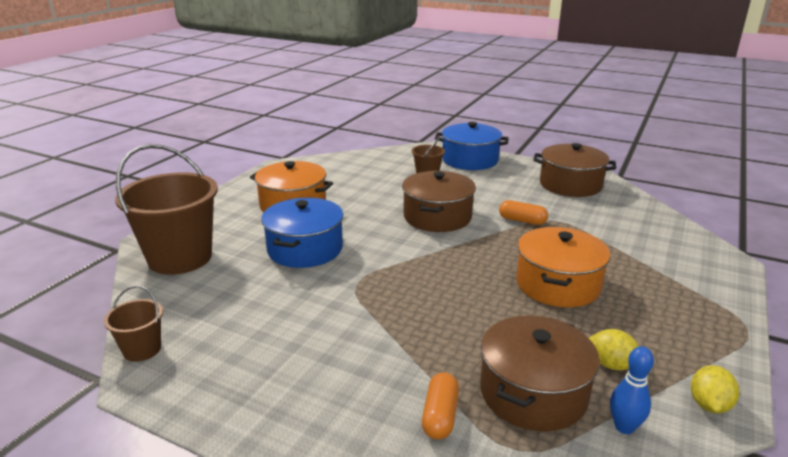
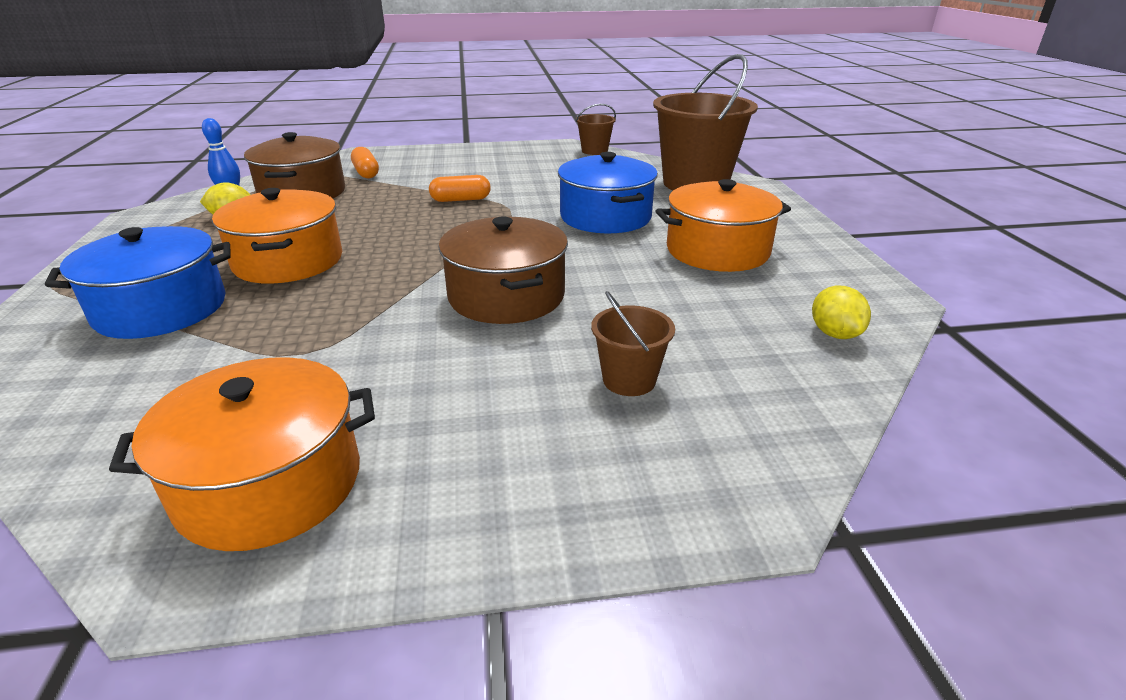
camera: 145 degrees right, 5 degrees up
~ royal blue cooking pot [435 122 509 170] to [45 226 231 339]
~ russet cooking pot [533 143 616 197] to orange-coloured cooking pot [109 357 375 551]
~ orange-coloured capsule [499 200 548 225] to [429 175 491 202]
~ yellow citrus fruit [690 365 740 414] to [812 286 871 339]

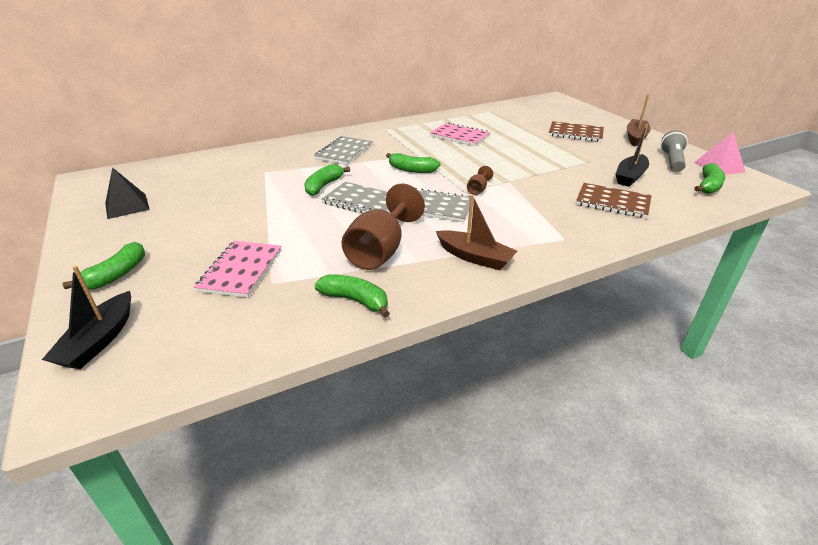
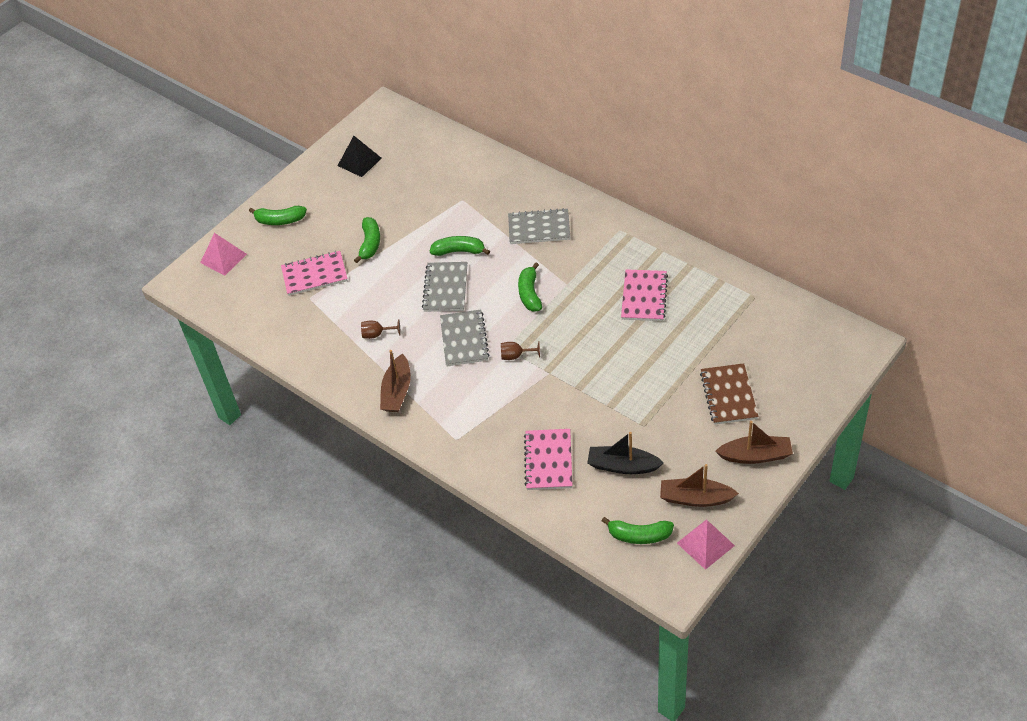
camera: 70 degrees right, 15 degrees up
~ black toy boat [42 266 131 369] to rose-pink pyramid shape [200 233 247 276]
~ emerald banana [314 274 390 318] to [354 217 380 263]
~ russet wine glass [341 184 425 270] = [361 319 401 339] x0.45
~ russet notepad [576 183 651 218] to rose-pink notepad [524 429 572 490]
~ ash-grey torch [661 130 688 172] to russet toy boat [660 464 739 507]

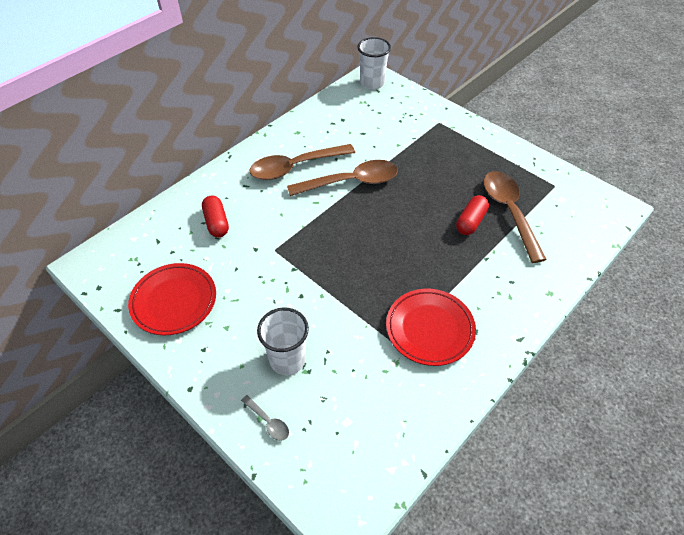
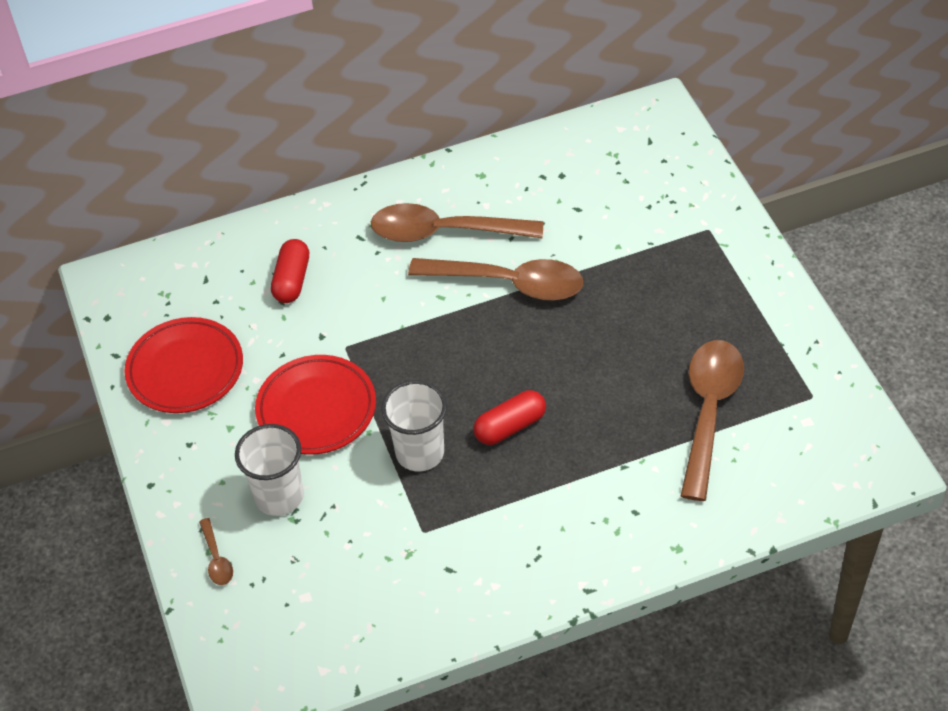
camera: 30 degrees right, 0 degrees up
~ ash-grey teaspoon [241 395 289 441] to russet teaspoon [199 518 233 585]
~ scarlet dinner plate [386 289 476 366] to [255 355 376 455]
~ snow-white beaker [357 37 391 90] to [381 380 447 471]
~ scarlet capsule [456 195 489 235] to [473 390 546 445]

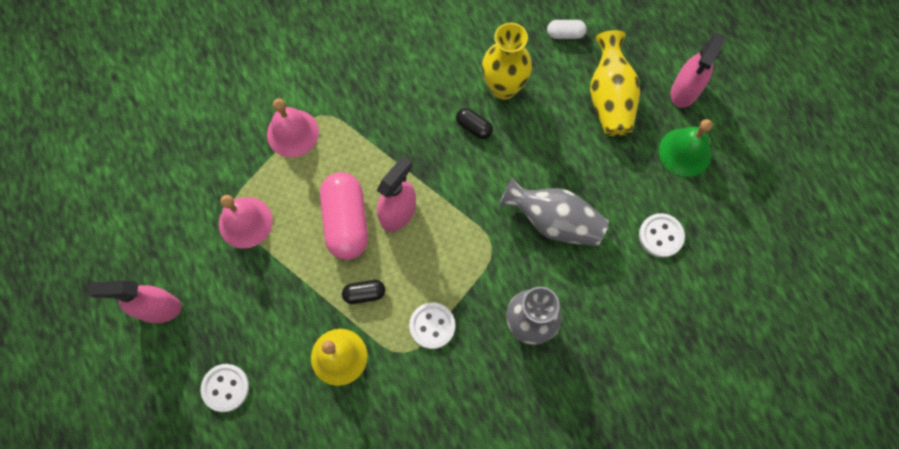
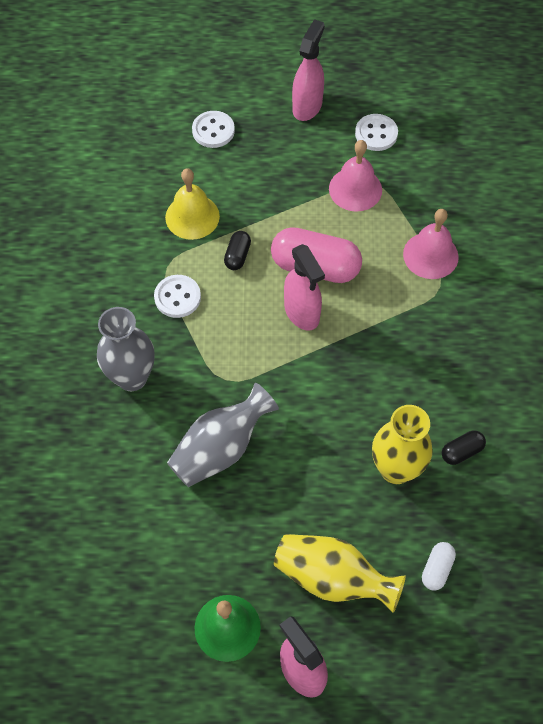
camera: 115 degrees right, 10 degrees down
~ snow-white shirt button [639 213 685 258] to [355 114 398 151]
~ black capsule [456 108 493 139] to [442 431 486 465]

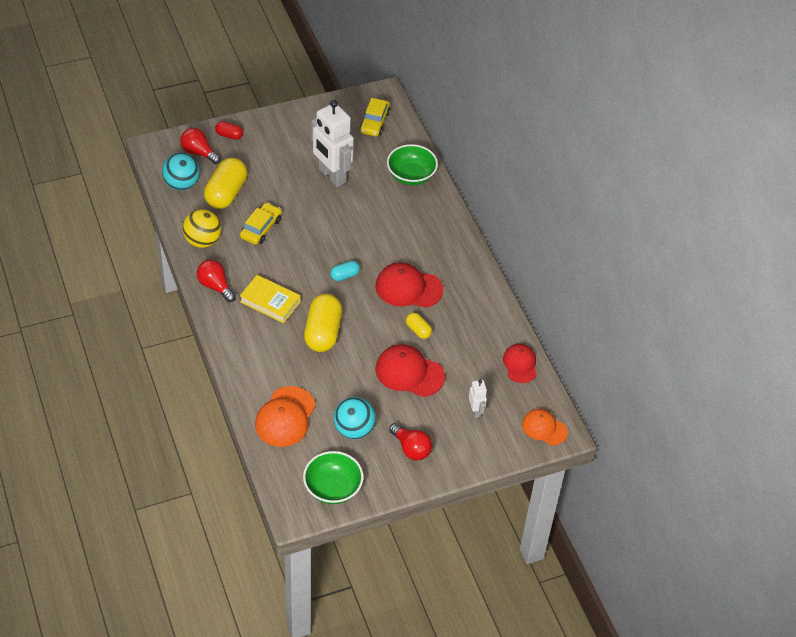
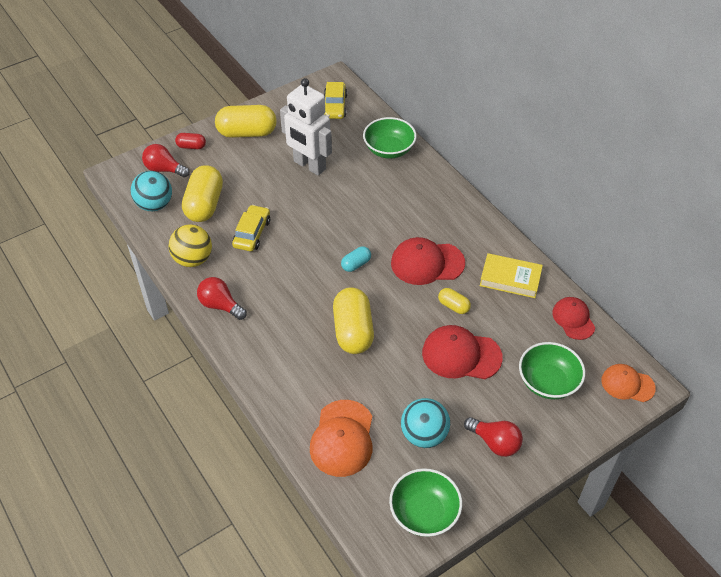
camera: 10 degrees left, 0 degrees up
+ yellow capsule [215 105 277 138]
~ yellow hardback [240 275 301 323] to [480 253 543 298]
~ snow-white toy robot [469 380 487 418] to emerald serving bowl [519 342 585 399]

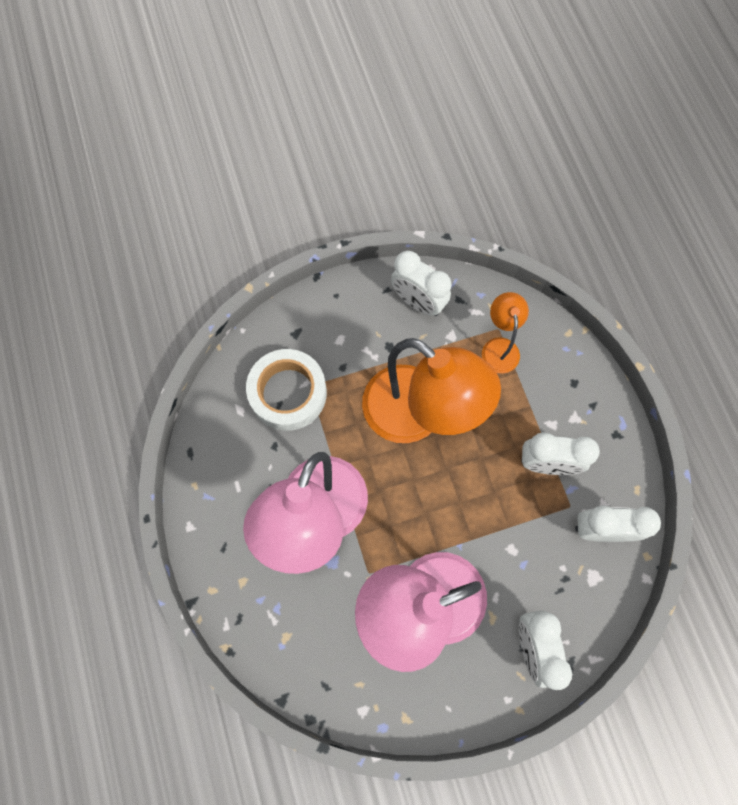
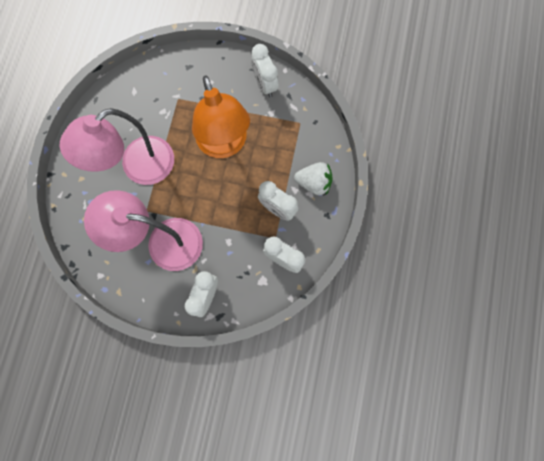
camera: 30 degrees right, 5 degrees up
+ snow-white strawberry [294 162 333 195]
- snow-white roll of tape [246 349 327 431]
- orange-coloured lamp [482 292 529 373]

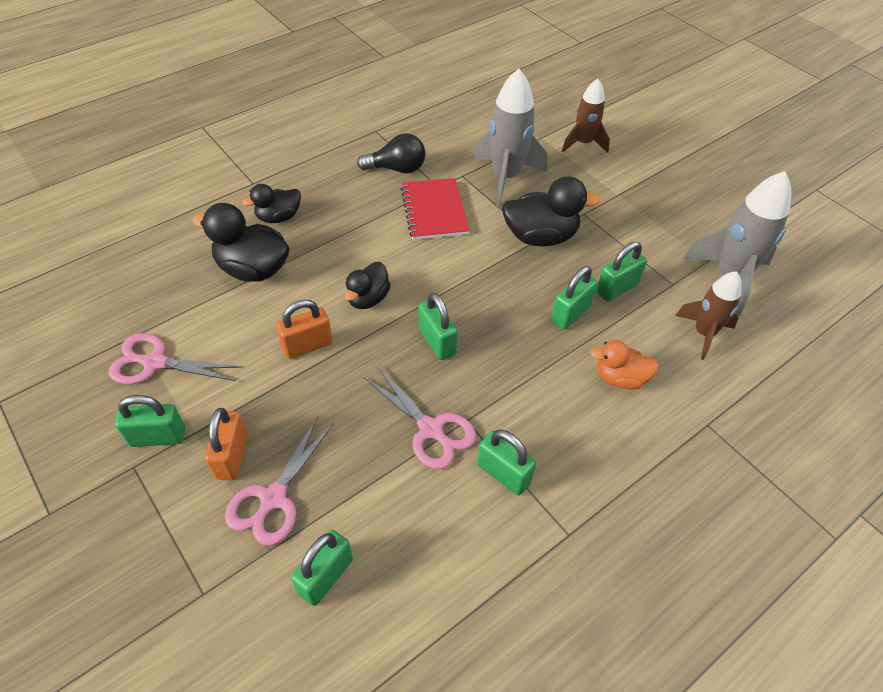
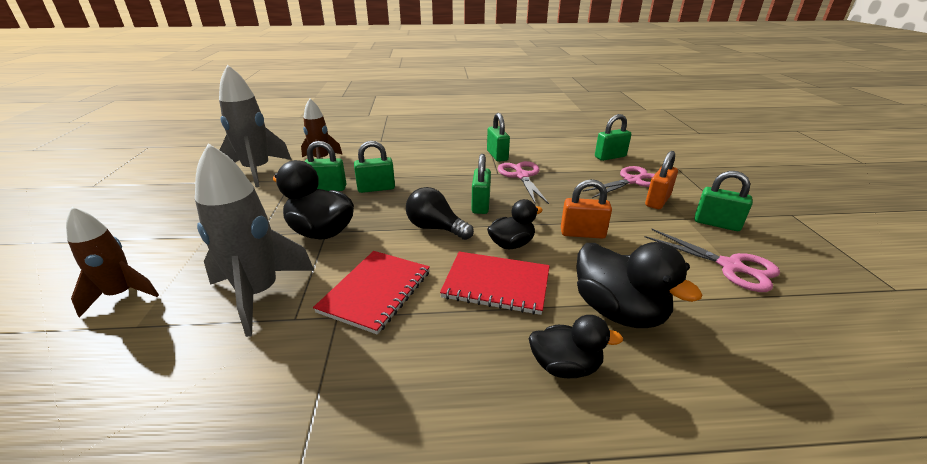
camera: 145 degrees left, 20 degrees down
~ black lightbulb [357 133 425 173] to [406 187 474 240]
+ scarlet notepad [440 252 550 315]
- orange-coloured toy duck [590 340 659 390]

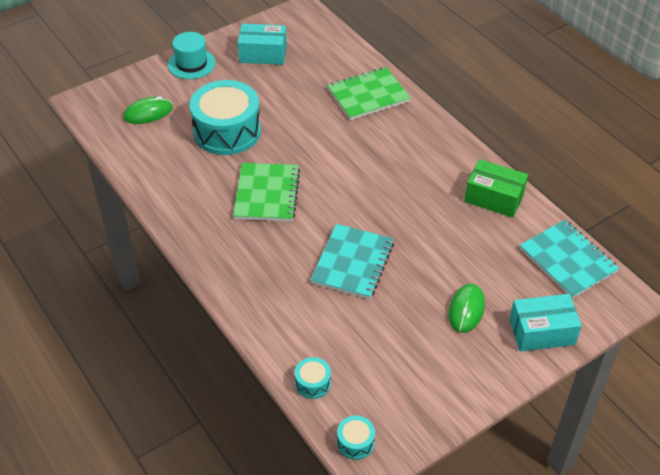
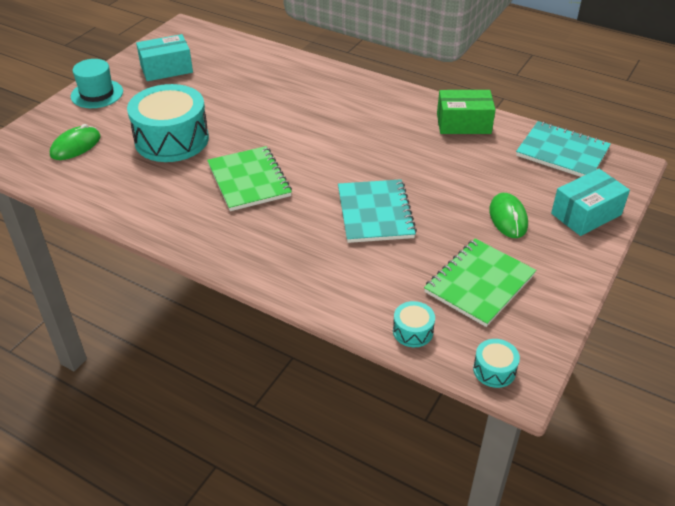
camera: 25 degrees left, 5 degrees down
~ emerald notepad [327 67 411 120] to [424 239 536 327]

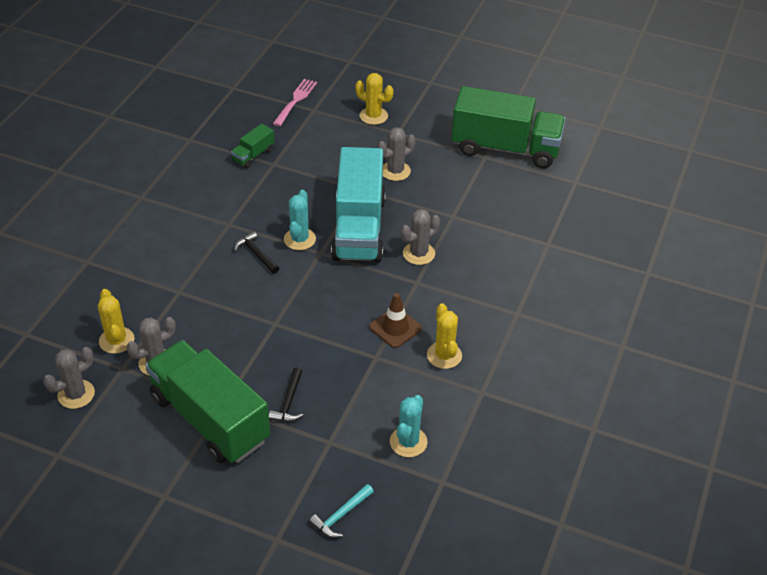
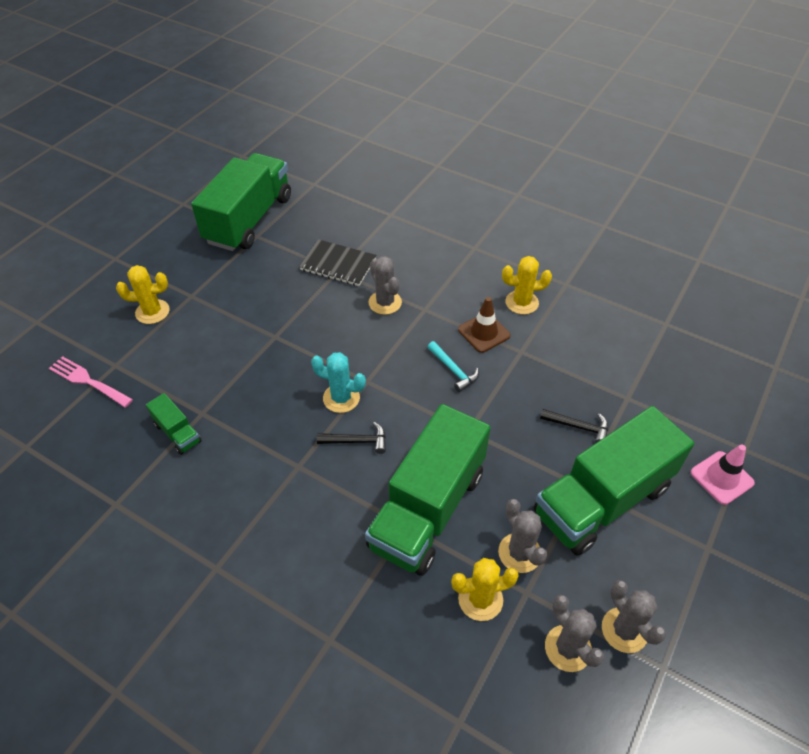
camera: 80 degrees left, 5 degrees up
~ yellow prickly plant [355 73 393 125] = [116 265 170 324] 45 degrees clockwise
+ black notepad [299 239 376 286]
~ black carpenter's hammer [234 231 279 274] = [317 422 386 454] 150 degrees counterclockwise
+ emerald lorry [365 404 491 576]
~ aqua carpenter's hammer [309 484 374 538] to [428 341 479 392]
~ ash-grey prickly plant [377 127 416 181] to [602 580 666 653]
+ rose-pink traffic cone [691 444 755 505]
- aqua lorry [331 147 386 262]
- aqua prickly plant [390 395 427 457]

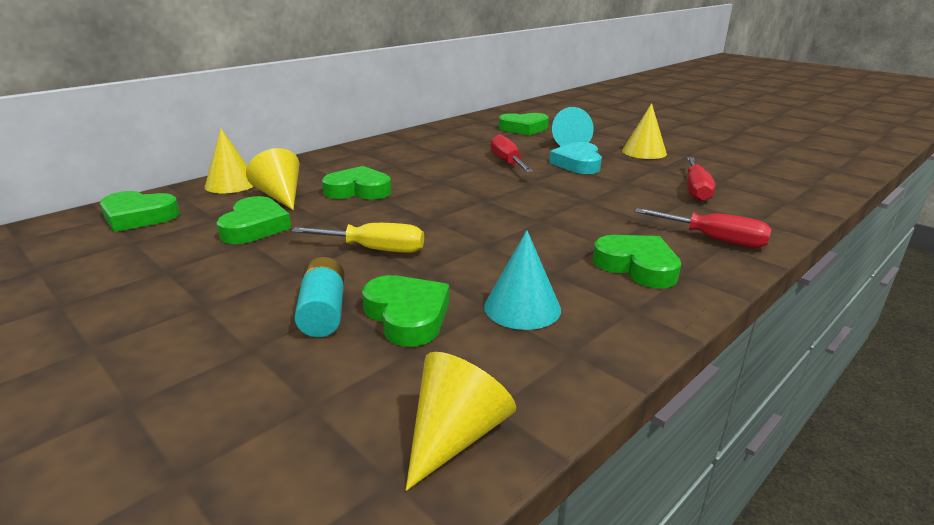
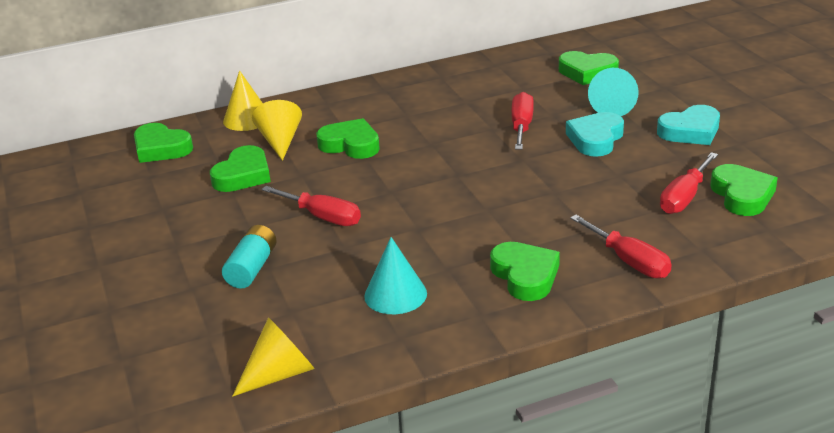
camera: 25 degrees right, 5 degrees up
~ yellow hand screwdriver [291 223 424 253] to scarlet hand screwdriver [261 186 361 226]
~ yellow solid cone [622 103 667 159] to aqua heart [657 105 720 145]
~ emerald heart [362 275 450 347] to [710 164 778 216]

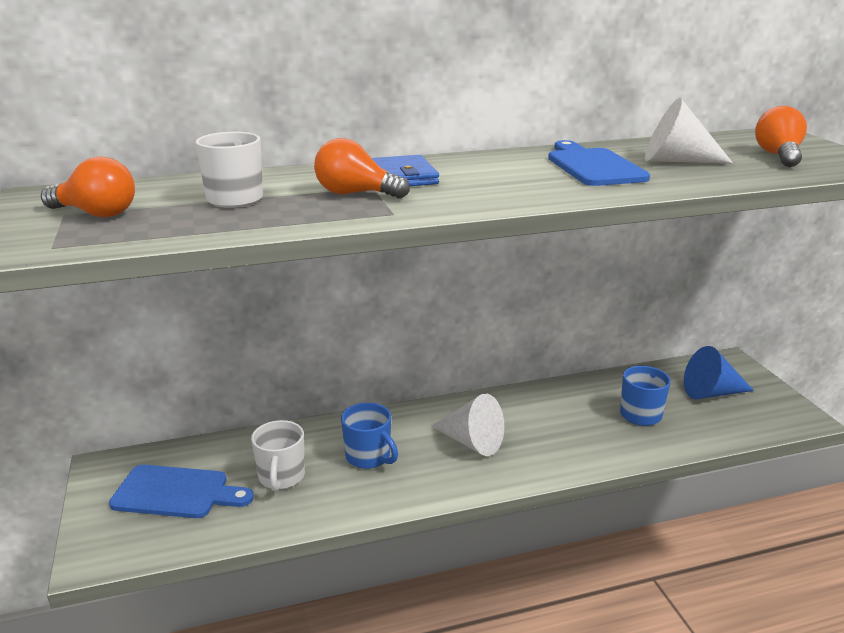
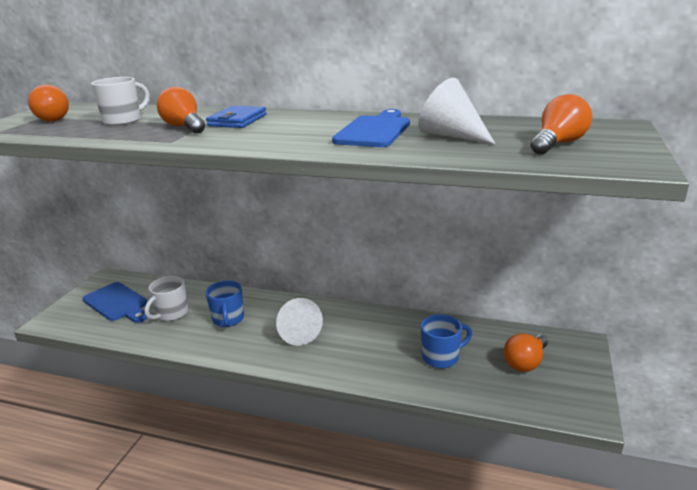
camera: 35 degrees right, 0 degrees up
~ royal blue solid cone [684 346 754 399] to orange-coloured lightbulb [503 334 548 372]

